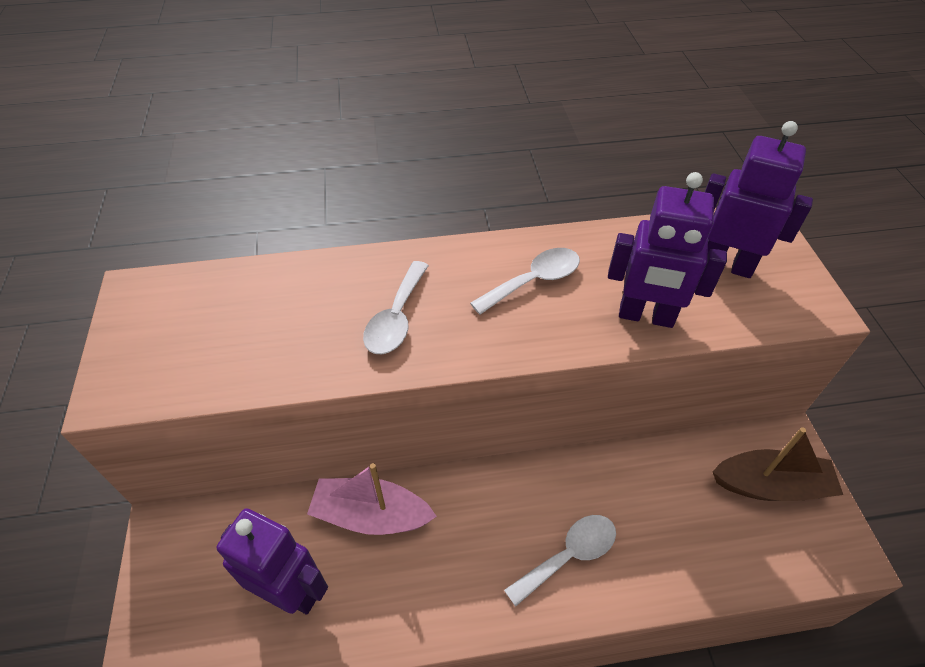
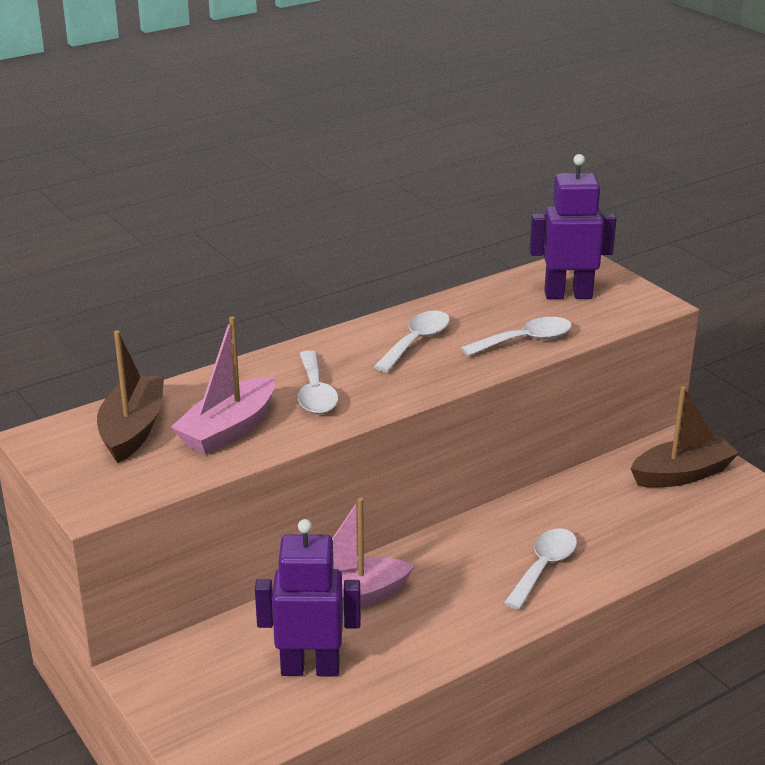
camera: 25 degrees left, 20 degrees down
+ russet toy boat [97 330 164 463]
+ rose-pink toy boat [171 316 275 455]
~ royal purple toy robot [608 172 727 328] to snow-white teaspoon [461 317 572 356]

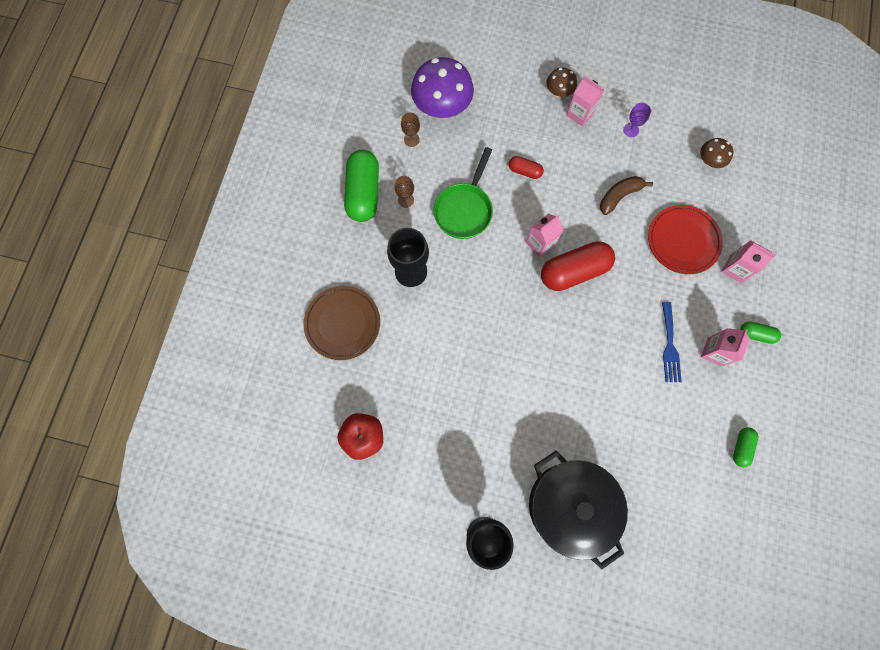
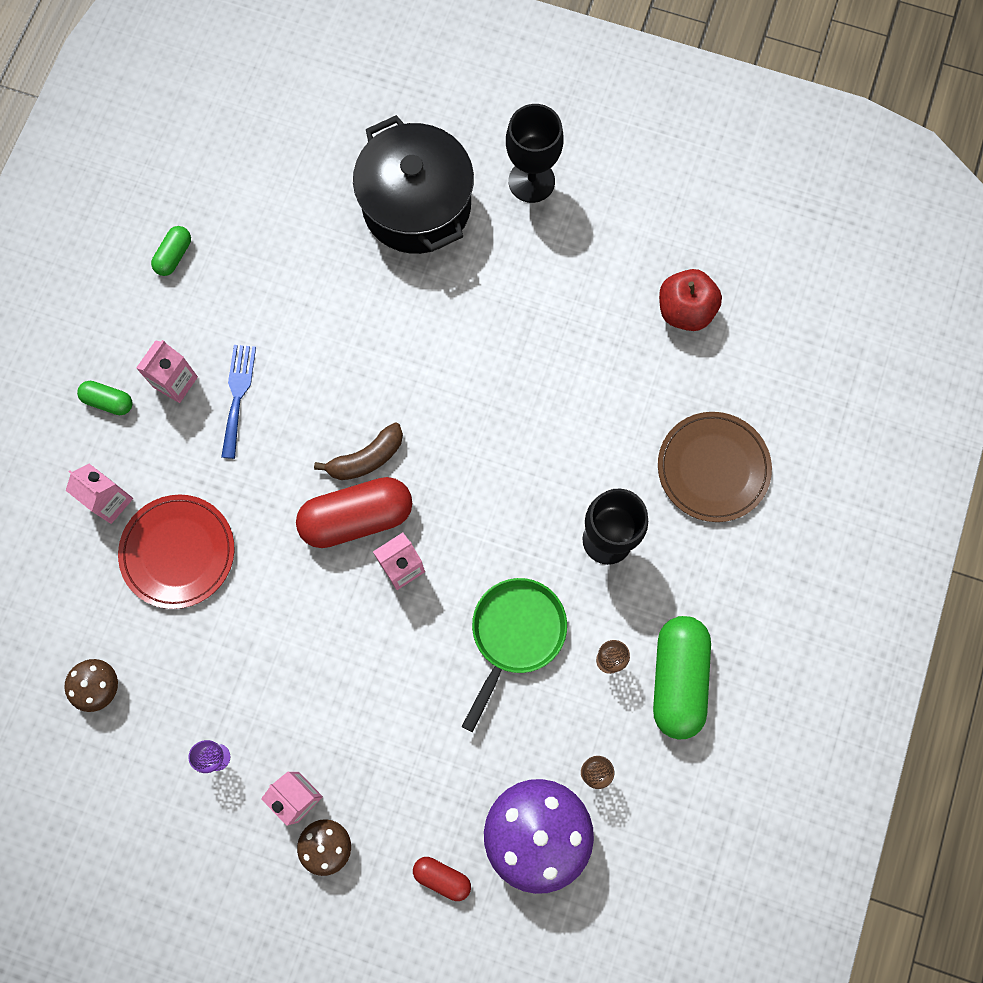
camera: 175 degrees left, 0 degrees up
~ russet banana [600 176 653 215] to [314 422 403 480]
~ scarlet capsule [509 156 544 179] to [413 857 471 901]

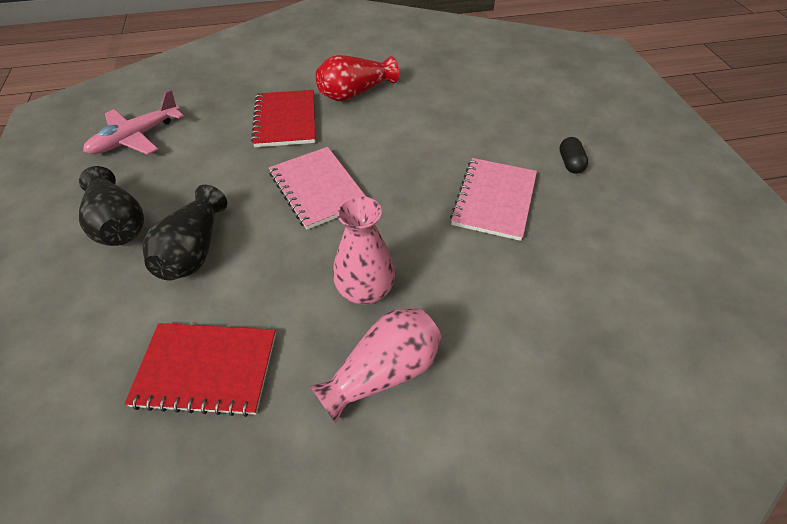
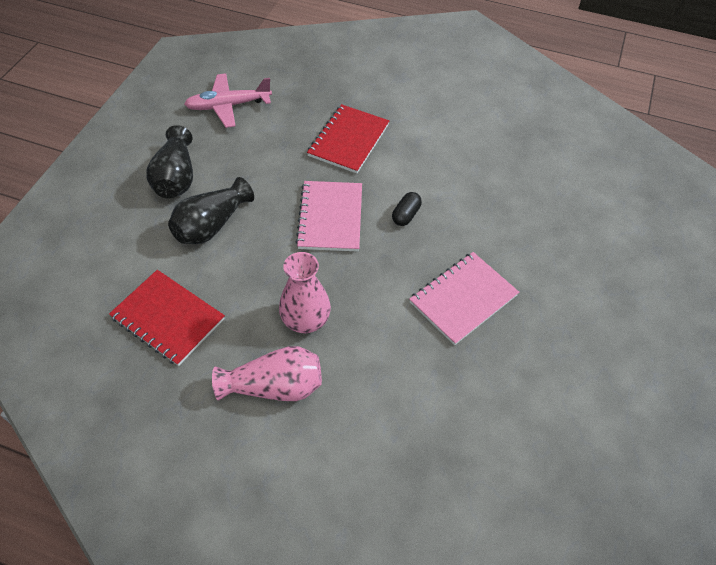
camera: 30 degrees right, 5 degrees up
~ black capsule [559 137 588 174] to [392 192 422 226]
- scarlet tall vase [316 55 399 101]

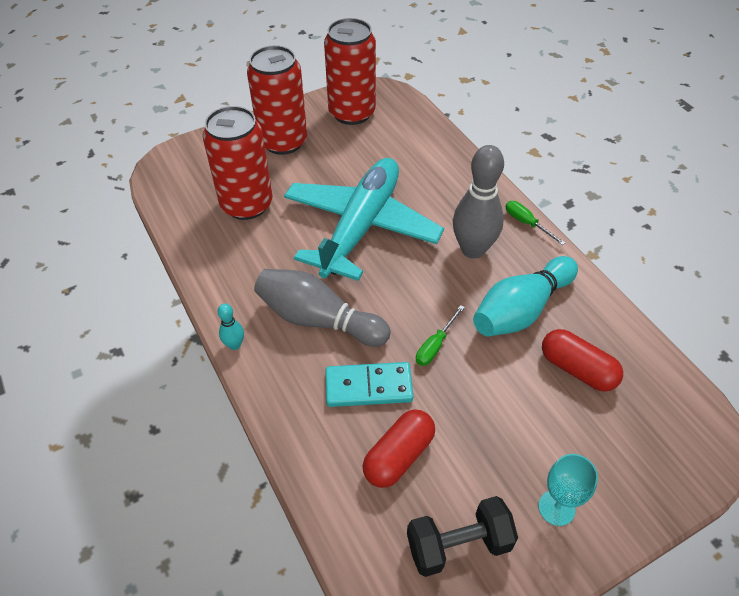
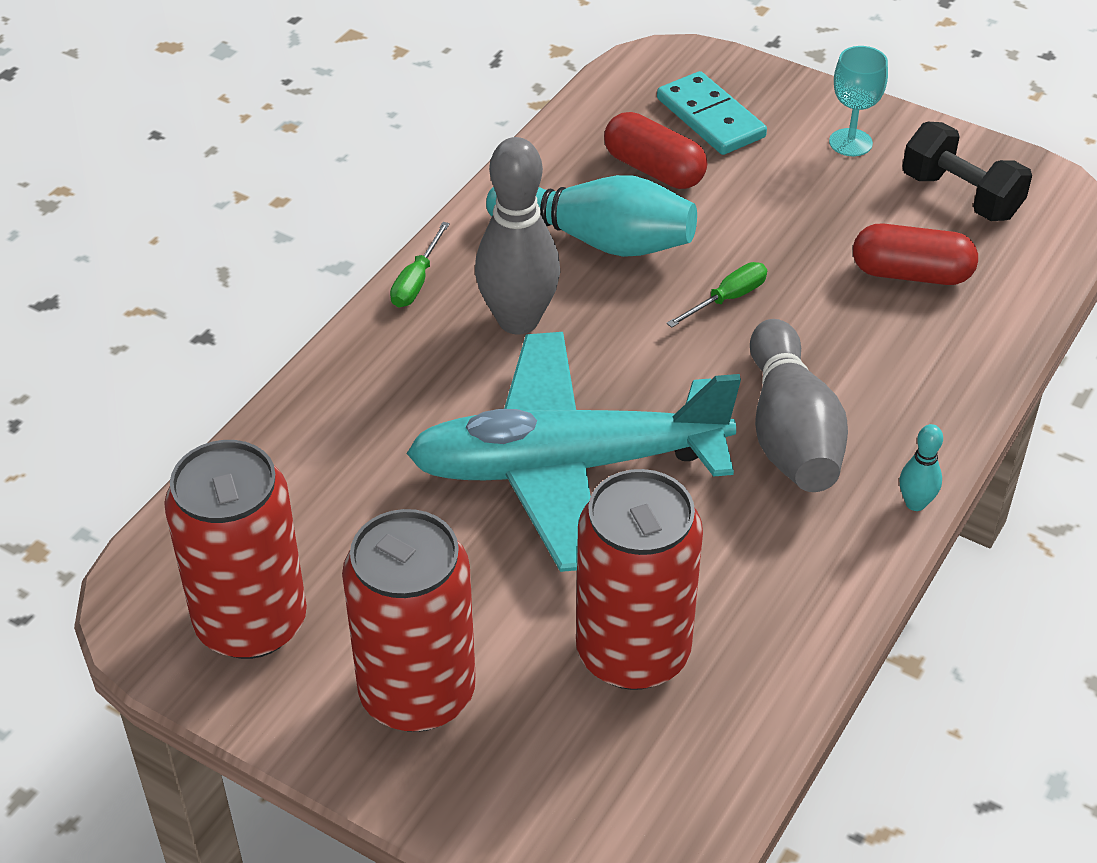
camera: 120 degrees left, 5 degrees down
~ scarlet capsule [542 329 623 392] = [604 112 707 189] 60 degrees counterclockwise
~ aqua domino piece [325 362 413 407] to [657 71 767 155]
~ emerald hand screwdriver [416 305 465 366] = [666 262 767 328] 45 degrees counterclockwise

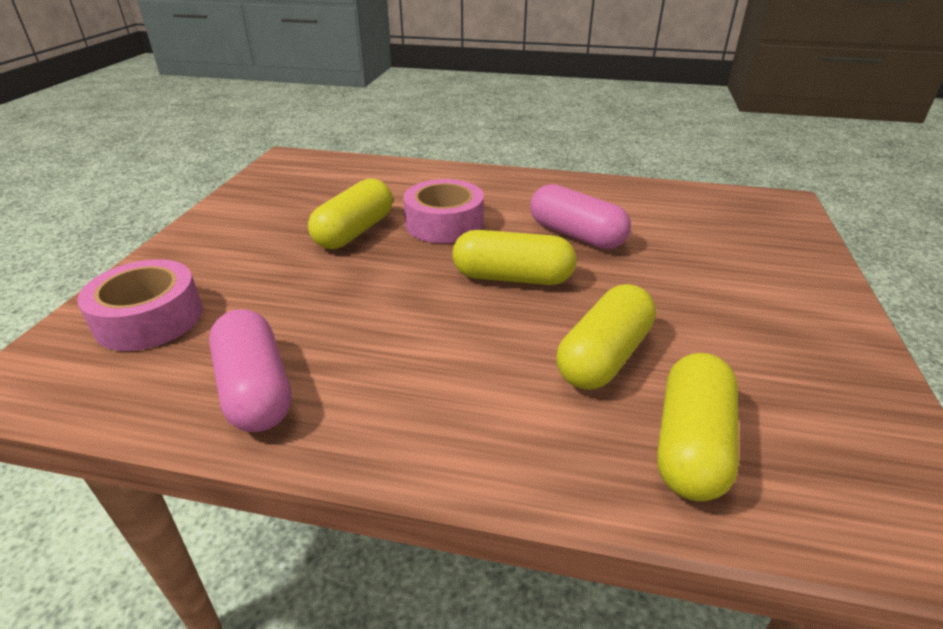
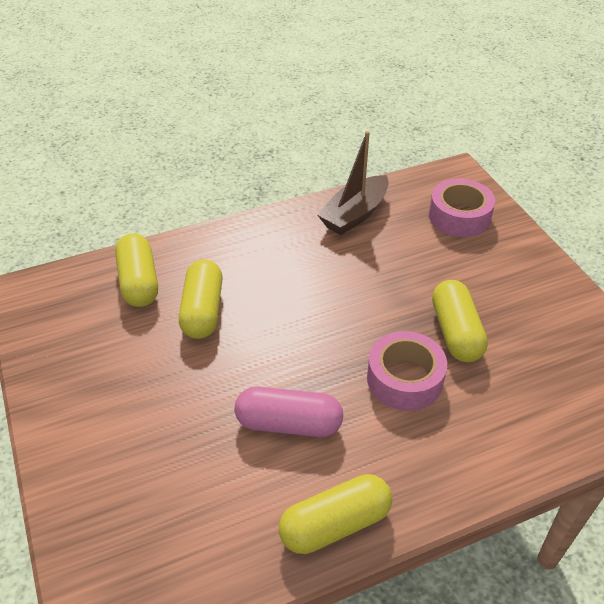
camera: 145 degrees right, 10 degrees up
~ yellow capsule [452 230 577 285] to [279 474 392 554]
~ rose-pink capsule [209 309 291 432] to russet toy boat [317 131 389 235]

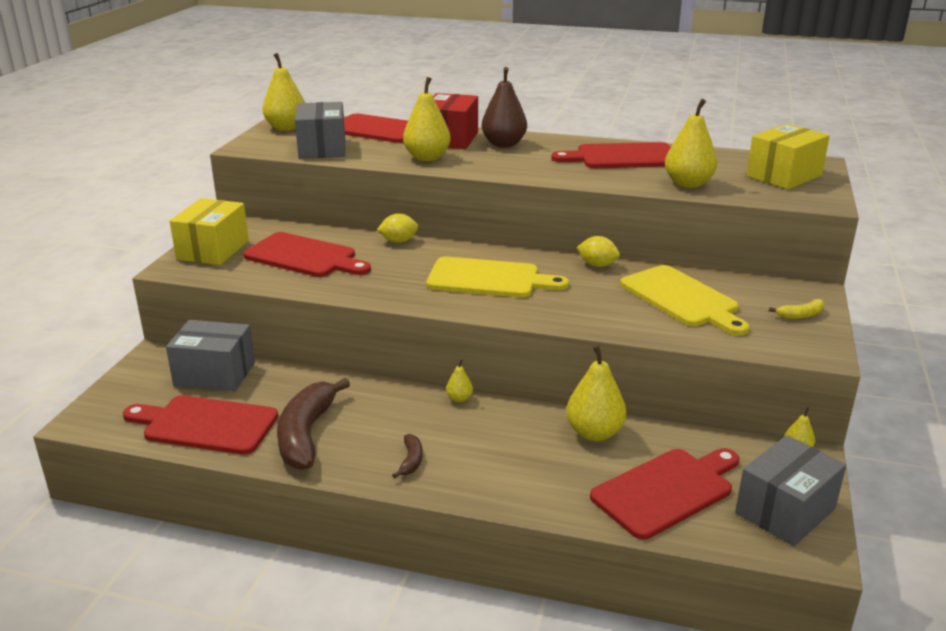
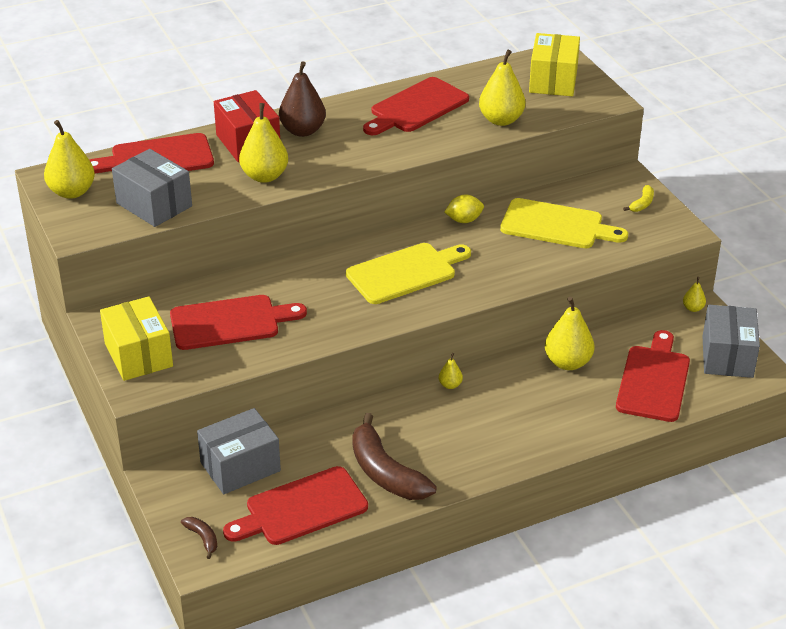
camera: 40 degrees left, 10 degrees up
~ russet banana [392 434 423 478] to [181 517 217 559]
- yellow citrus fruit [377 213 419 243]

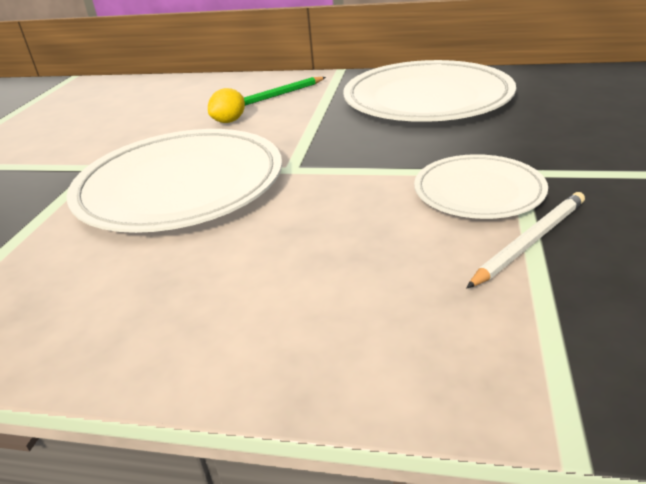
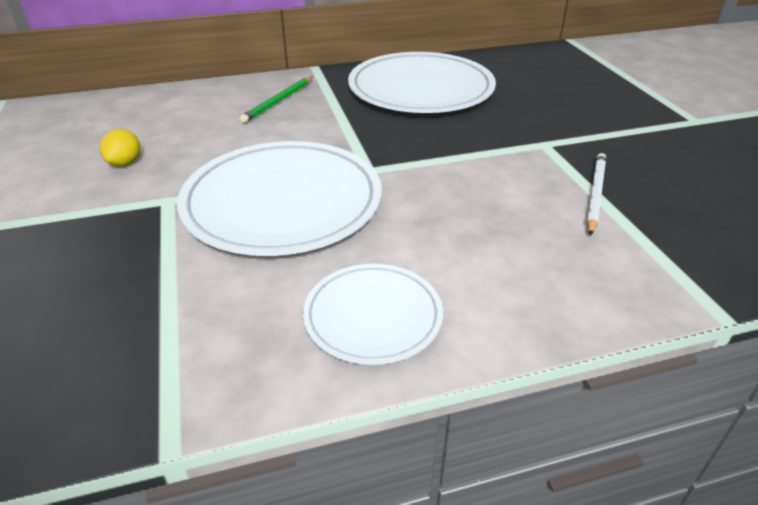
camera: 30 degrees left, 5 degrees up
~ yellow citrus fruit [208 88 245 123] to [100 129 140 166]
~ snow-white dinner plate [414 154 548 219] to [303 264 443 365]

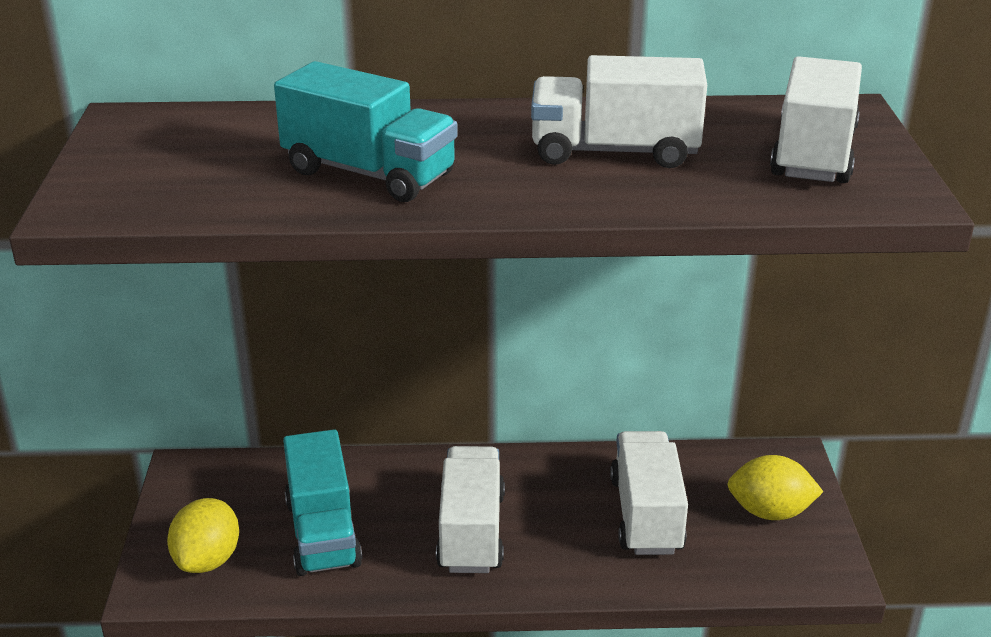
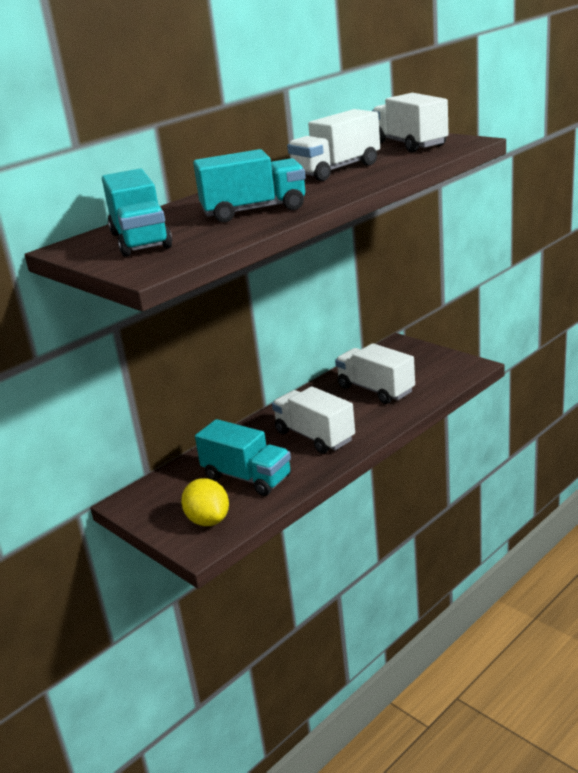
camera: 40 degrees left, 5 degrees down
+ aqua lorry [102 169 172 257]
- yellow citrus fruit [727 455 824 520]

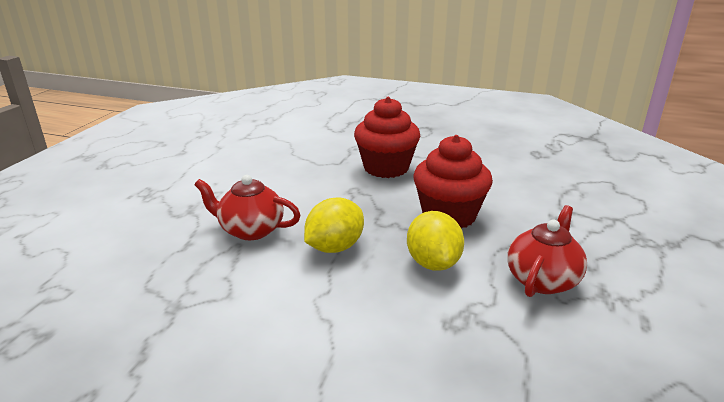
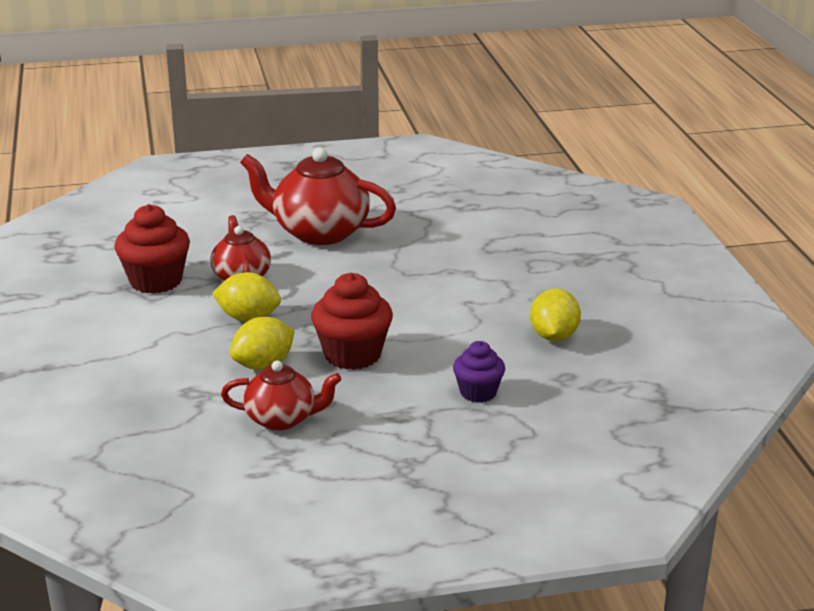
camera: 60 degrees right, 0 degrees up
~ scarlet fairy cake [354 97 420 178] to [115 204 190 294]
+ scarlet china teapot [240 147 396 245]
+ royal purple fairy cake [453 341 505 403]
+ yellow citrus fruit [530 288 581 341]

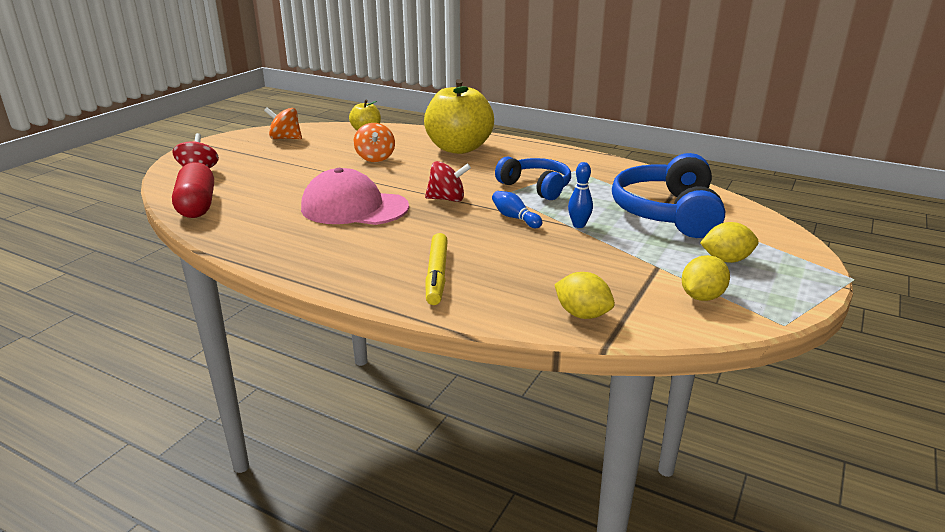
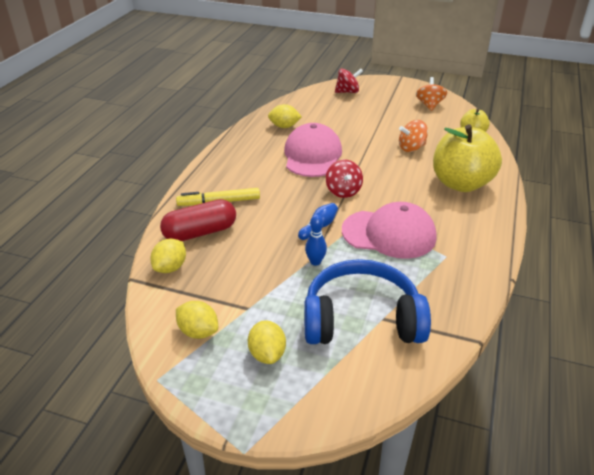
camera: 80 degrees right, 10 degrees up
~ scarlet capsule [172 162 214 218] to [160 199 236 241]
+ yellow citrus fruit [268 104 302 128]
~ royal blue headset [495 157 571 200] to rose-pink baseball cap [342 202 436 259]

